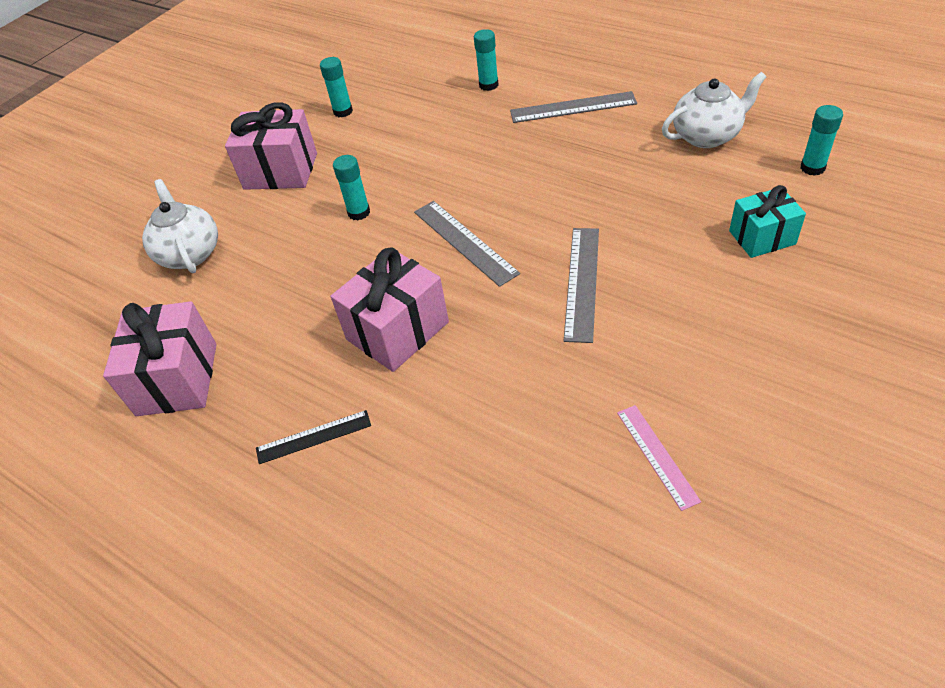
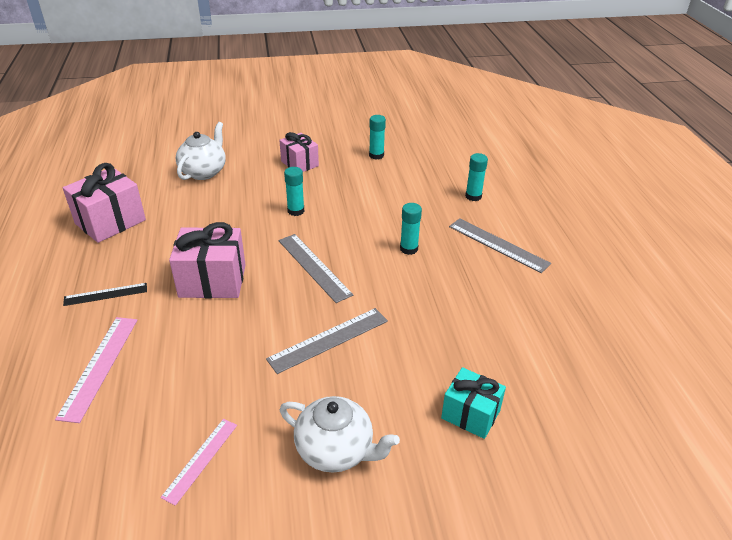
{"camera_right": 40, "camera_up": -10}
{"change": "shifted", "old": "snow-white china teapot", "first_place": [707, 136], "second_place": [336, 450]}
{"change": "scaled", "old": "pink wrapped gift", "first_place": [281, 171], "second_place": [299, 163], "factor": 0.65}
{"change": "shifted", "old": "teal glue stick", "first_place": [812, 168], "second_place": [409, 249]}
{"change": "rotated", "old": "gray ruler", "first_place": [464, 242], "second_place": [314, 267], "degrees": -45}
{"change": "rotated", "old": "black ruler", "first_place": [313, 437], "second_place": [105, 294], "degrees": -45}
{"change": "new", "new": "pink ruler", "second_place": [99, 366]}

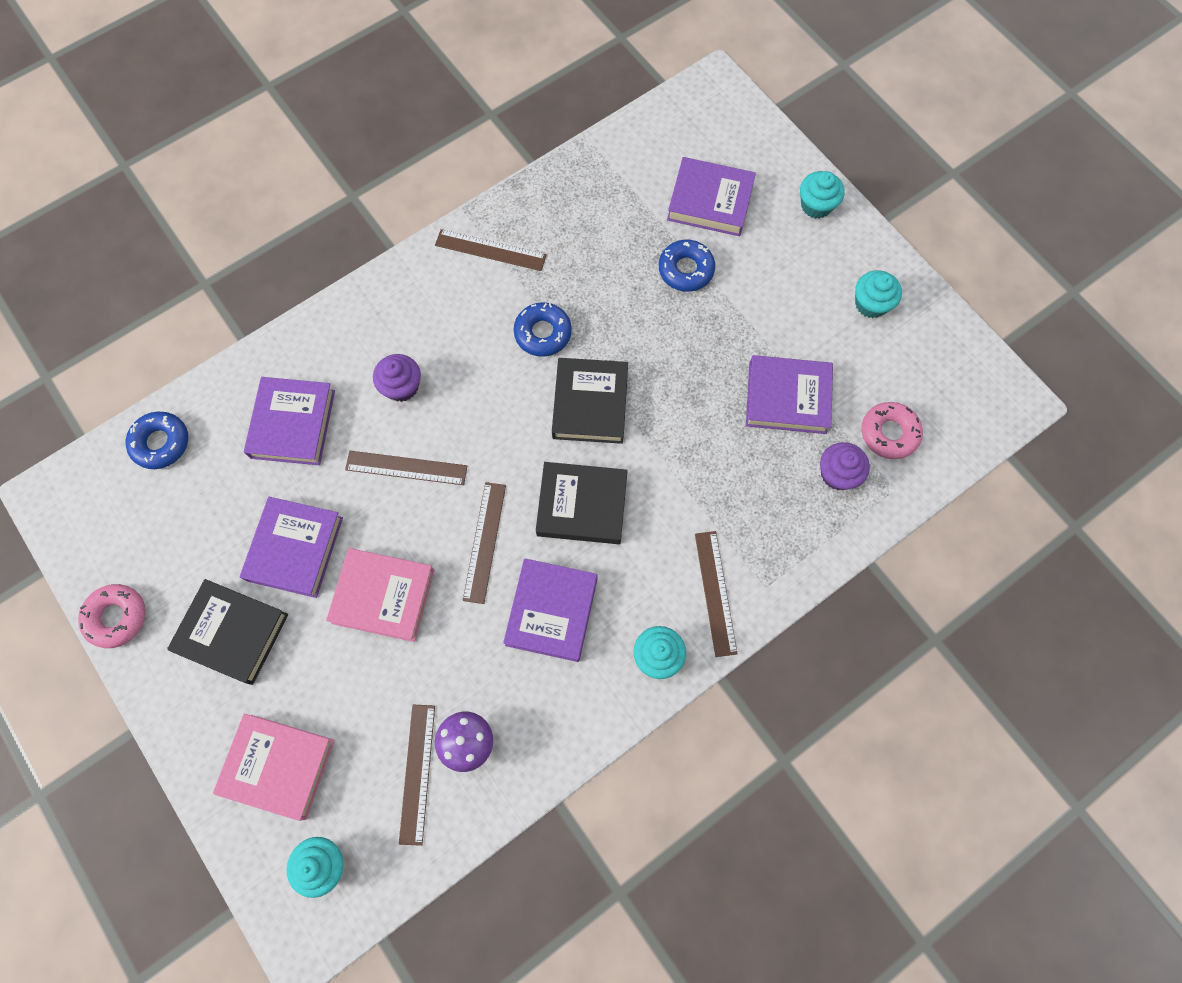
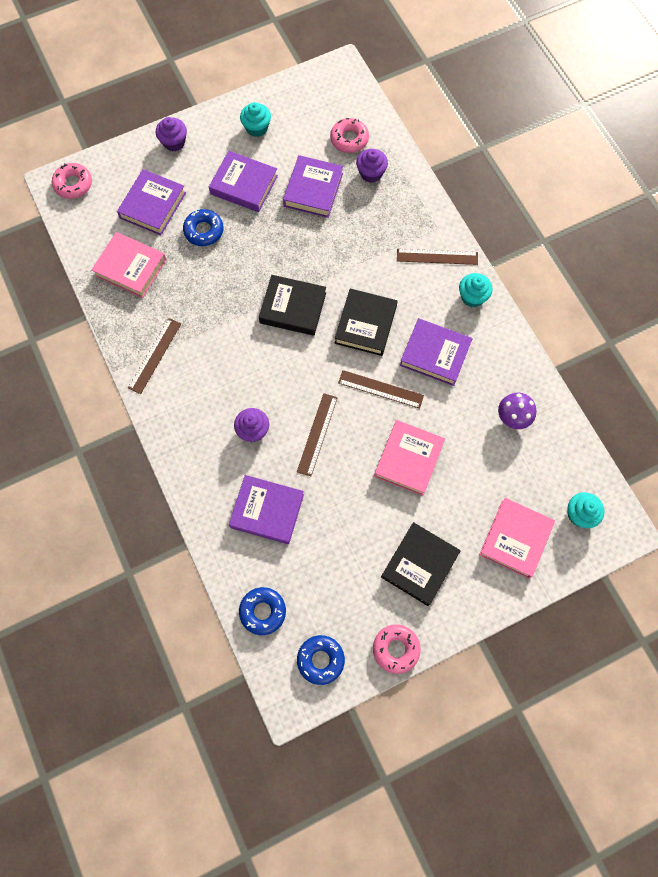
{"camera_right": -80, "camera_up": 0}
{"change": "repainted", "old": "teal fairy cake", "new": "purple fairy cake", "first_place": [816, 205], "second_place": [174, 142]}
{"change": "shifted", "old": "cobalt donut", "first_place": [543, 333], "second_place": [320, 660]}
{"change": "shifted", "old": "purple hardcover", "first_place": [295, 549], "second_place": [244, 185]}
{"change": "gone", "old": "russet ruler", "first_place": [417, 773]}
{"change": "new", "new": "pink donut", "second_place": [73, 184]}
{"change": "new", "new": "pink hardcover", "second_place": [130, 268]}

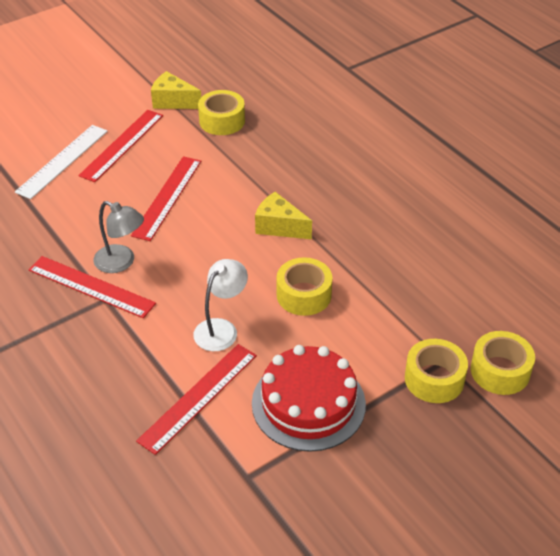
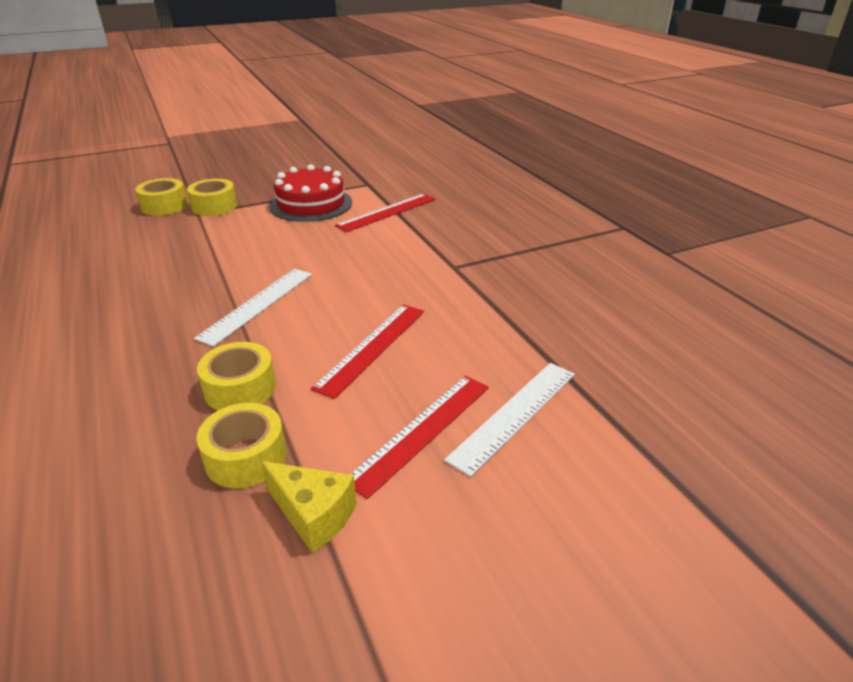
{"camera_right": -170, "camera_up": -10}
{"change": "swapped", "old": "yellow piece of cheese", "new": "snow-white ruler", "first_place": [279, 227], "second_place": [258, 304]}
{"change": "gone", "old": "gray lamp", "first_place": [121, 262]}
{"change": "gone", "old": "crimson ruler", "first_place": [91, 286]}
{"change": "shifted", "old": "yellow tape", "first_place": [304, 295], "second_place": [240, 388]}
{"change": "gone", "old": "snow-white lamp", "first_place": [221, 329]}

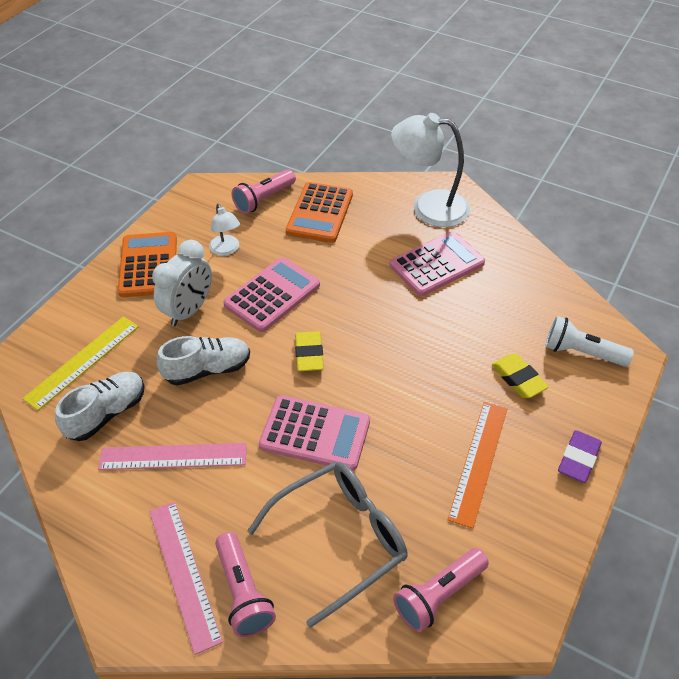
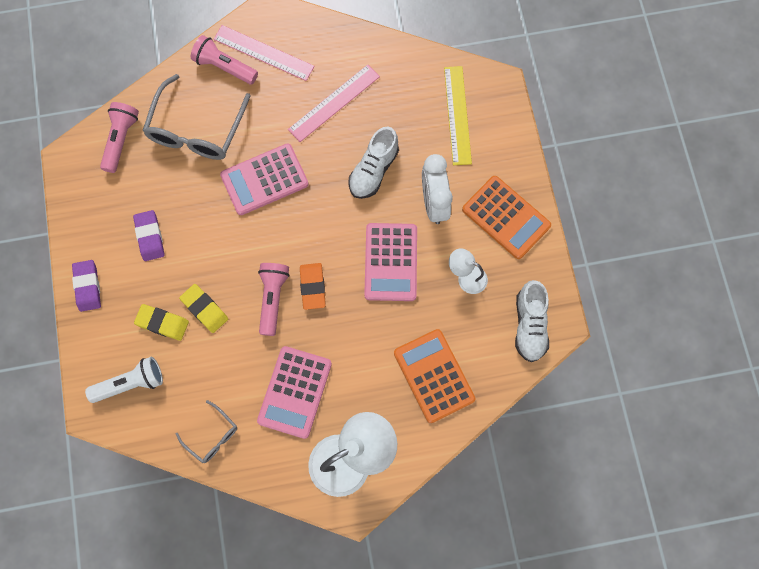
{"camera_right": 140, "camera_up": 25}
{"change": "shifted", "old": "pink pocket torch", "first_place": [264, 199], "second_place": [273, 298]}
{"change": "shifted", "old": "yellow eraser", "first_place": [309, 354], "second_place": [204, 309]}
{"change": "shifted", "old": "snow-white lace-up shoe", "first_place": [106, 413], "second_place": [529, 325]}
{"change": "swapped", "old": "orange-coloured ruler", "new": "purple eraser", "first_place": [478, 461], "second_place": [150, 237]}
{"change": "new", "new": "orange-coloured eraser", "second_place": [313, 287]}
{"change": "new", "new": "gray spectacles", "second_place": [212, 436]}

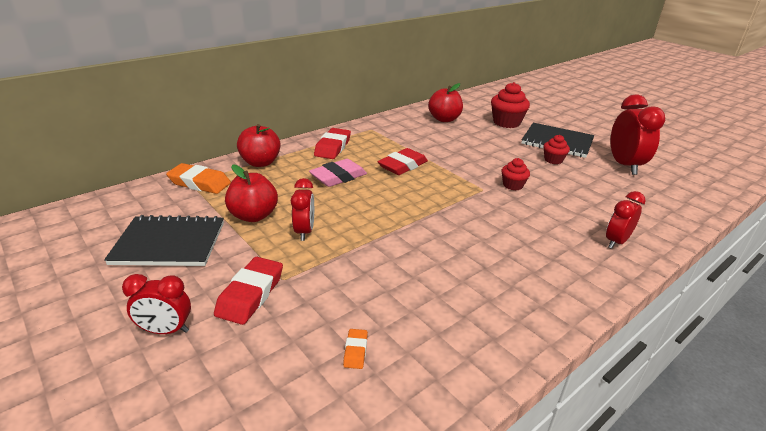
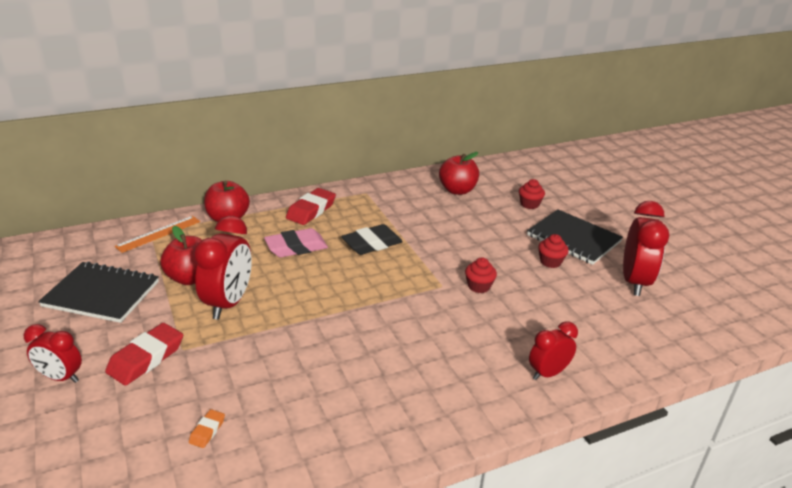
{"camera_right": 15, "camera_up": 0}
{"change": "scaled", "old": "crimson fairy cake", "first_place": [506, 122], "second_place": [529, 204], "factor": 0.58}
{"change": "repainted", "old": "crimson eraser", "new": "black eraser", "first_place": [402, 166], "second_place": [372, 244]}
{"change": "swapped", "old": "orange-coloured eraser", "new": "orange-coloured ruler", "first_place": [199, 183], "second_place": [158, 234]}
{"change": "scaled", "old": "crimson bedside clock", "first_place": [304, 231], "second_place": [228, 303], "factor": 1.65}

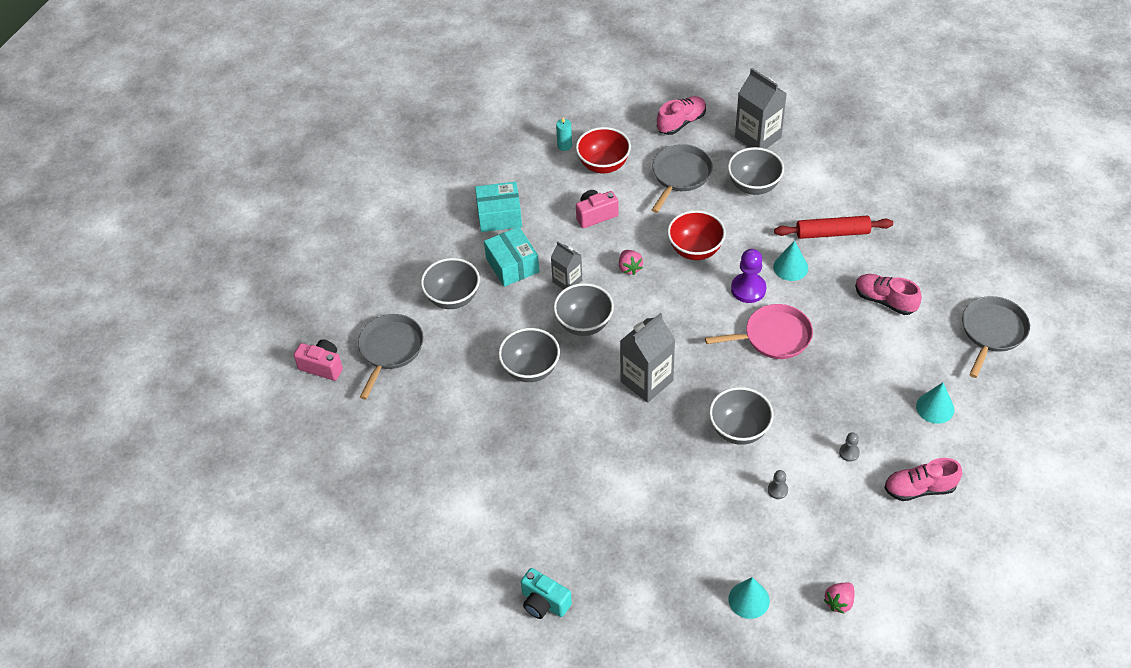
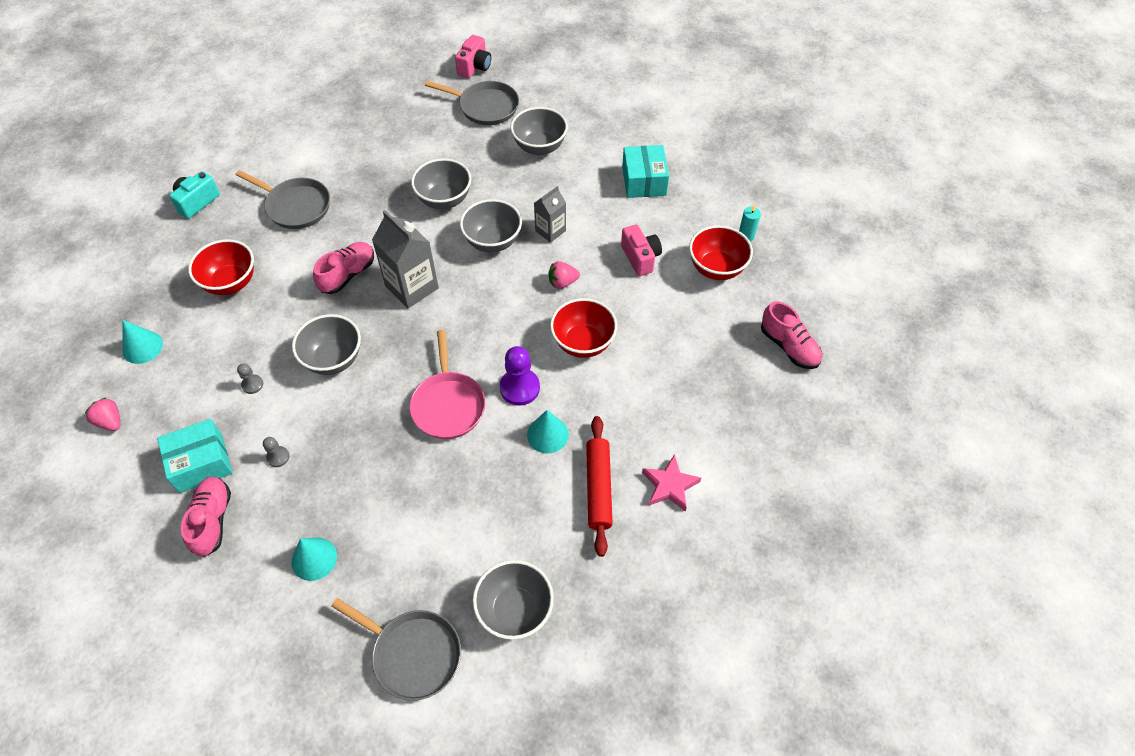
{"camera_right": 90, "camera_up": 5}
{"change": "gone", "old": "gray carton", "first_place": [758, 137]}
{"change": "shifted", "old": "gray skillet", "first_place": [680, 175], "second_place": [295, 206]}
{"change": "shifted", "old": "gray serving bowl", "first_place": [754, 186], "second_place": [515, 610]}
{"change": "shifted", "old": "teal box", "first_place": [512, 265], "second_place": [201, 463]}
{"change": "shifted", "old": "pink lace-up shoe", "first_place": [885, 300], "second_place": [348, 275]}
{"change": "new", "new": "crimson serving bowl", "second_place": [231, 283]}
{"change": "new", "new": "pink five-pointed star", "second_place": [670, 486]}

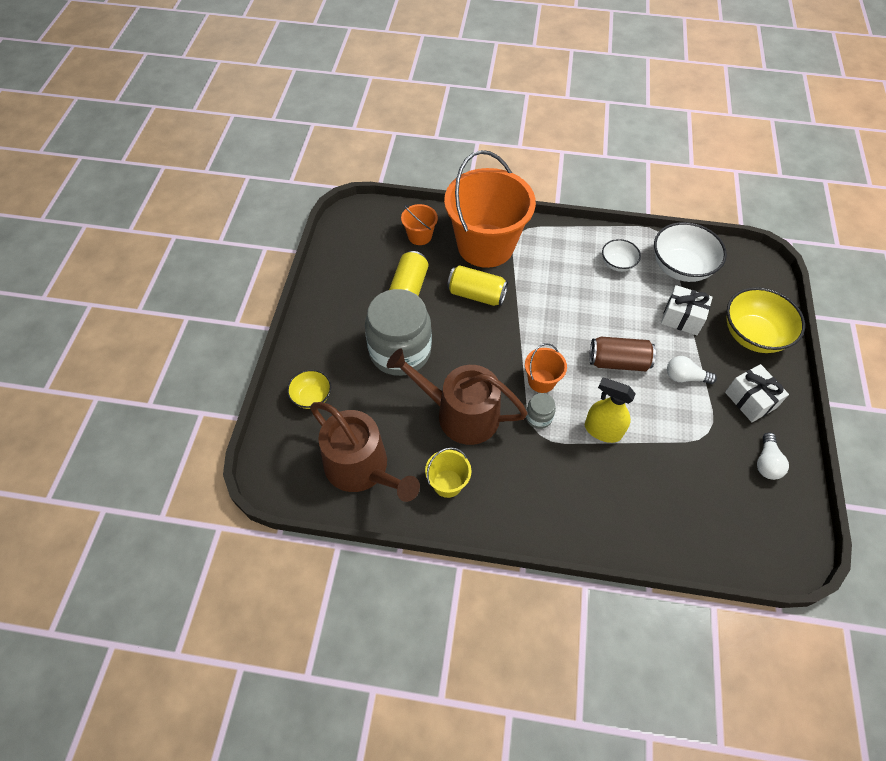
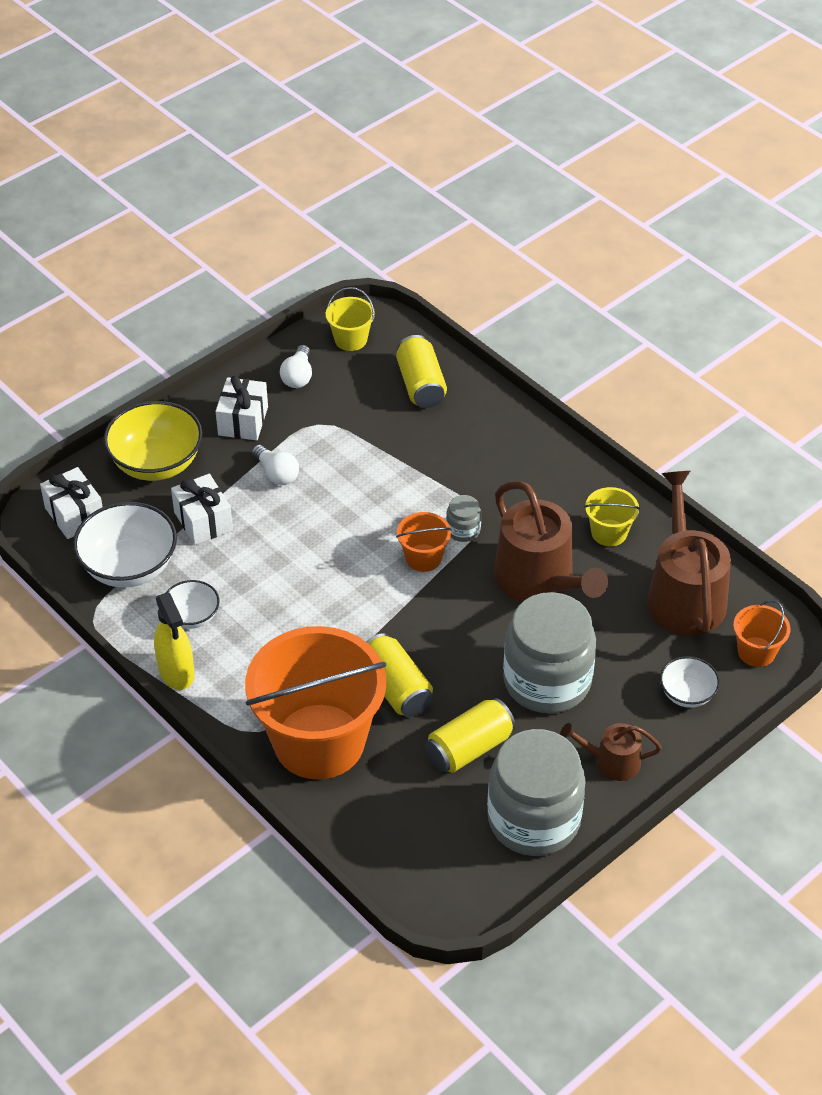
{"camera_right": -140, "camera_up": -10}
{"change": "shifted", "old": "orange-coloured sand bucket", "first_place": [420, 236], "second_place": [756, 652]}
{"change": "gone", "old": "russet soda can", "first_place": [618, 362]}
{"change": "repainted", "old": "yellow serving bowl", "new": "snow-white serving bowl", "first_place": [312, 397], "second_place": [687, 694]}
{"change": "shifted", "old": "yellow sprayer", "first_place": [602, 430], "second_place": [176, 672]}
{"change": "rotated", "old": "snow-white bulb", "first_place": [766, 462], "second_place": [298, 376], "degrees": 135}
{"change": "new", "new": "yellow sand bucket", "second_place": [350, 339]}
{"change": "new", "new": "yellow soda can", "second_place": [420, 385]}
{"change": "new", "new": "snow-white wrapped gift", "second_place": [75, 515]}
{"change": "new", "new": "russet sprinkling can", "second_place": [611, 762]}
{"change": "new", "new": "gray jar", "second_place": [534, 819]}

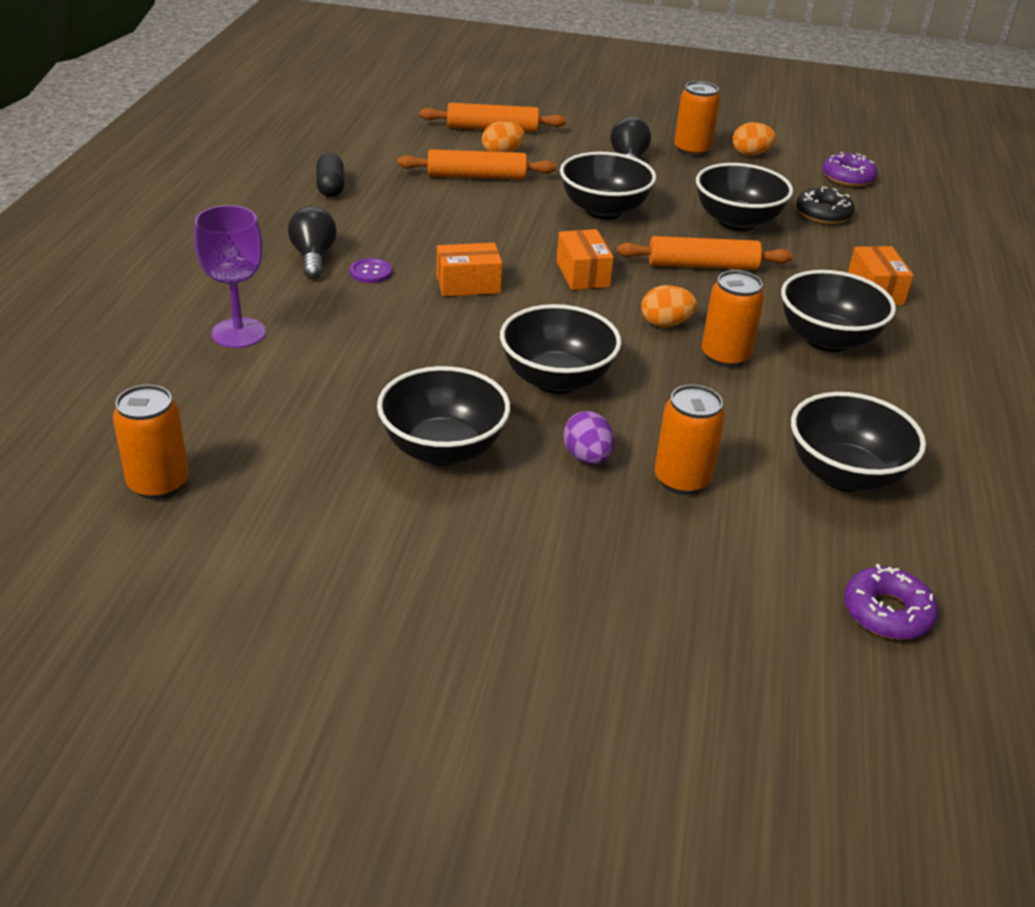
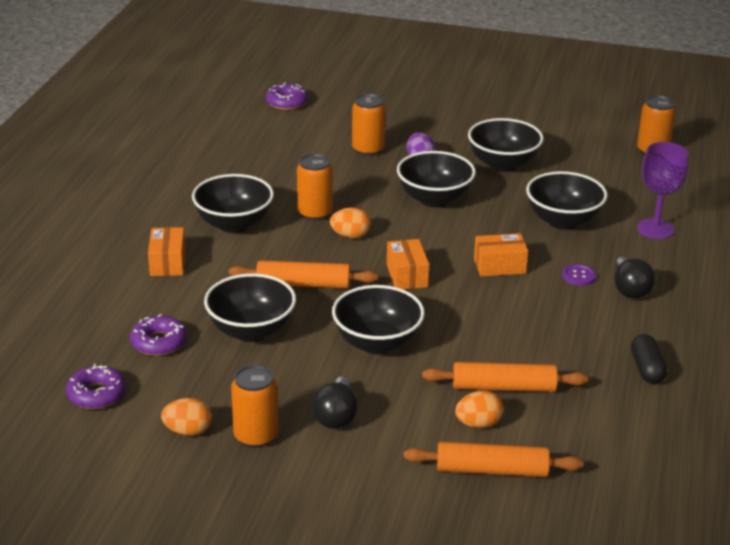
{"camera_right": -175, "camera_up": -5}
{"change": "repainted", "old": "black donut", "new": "purple donut", "first_place": [823, 214], "second_place": [159, 342]}
{"change": "shifted", "old": "black serving bowl", "first_place": [844, 475], "second_place": [563, 221]}

